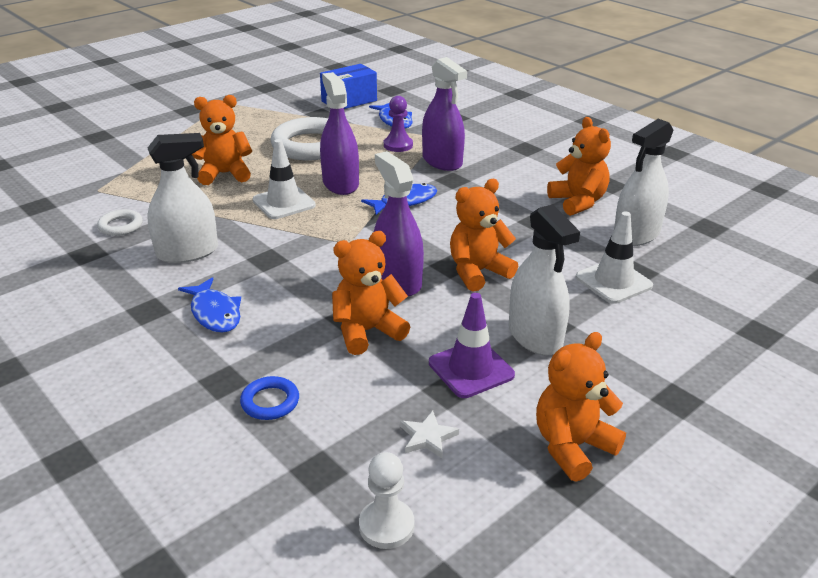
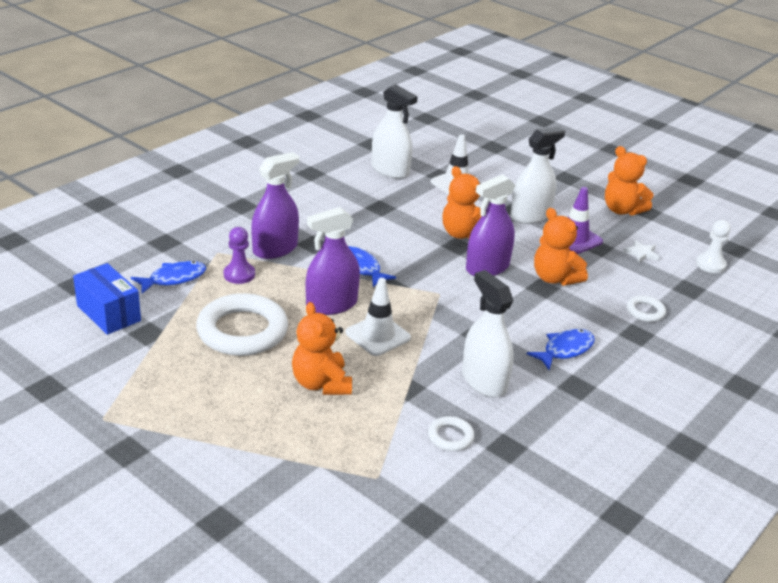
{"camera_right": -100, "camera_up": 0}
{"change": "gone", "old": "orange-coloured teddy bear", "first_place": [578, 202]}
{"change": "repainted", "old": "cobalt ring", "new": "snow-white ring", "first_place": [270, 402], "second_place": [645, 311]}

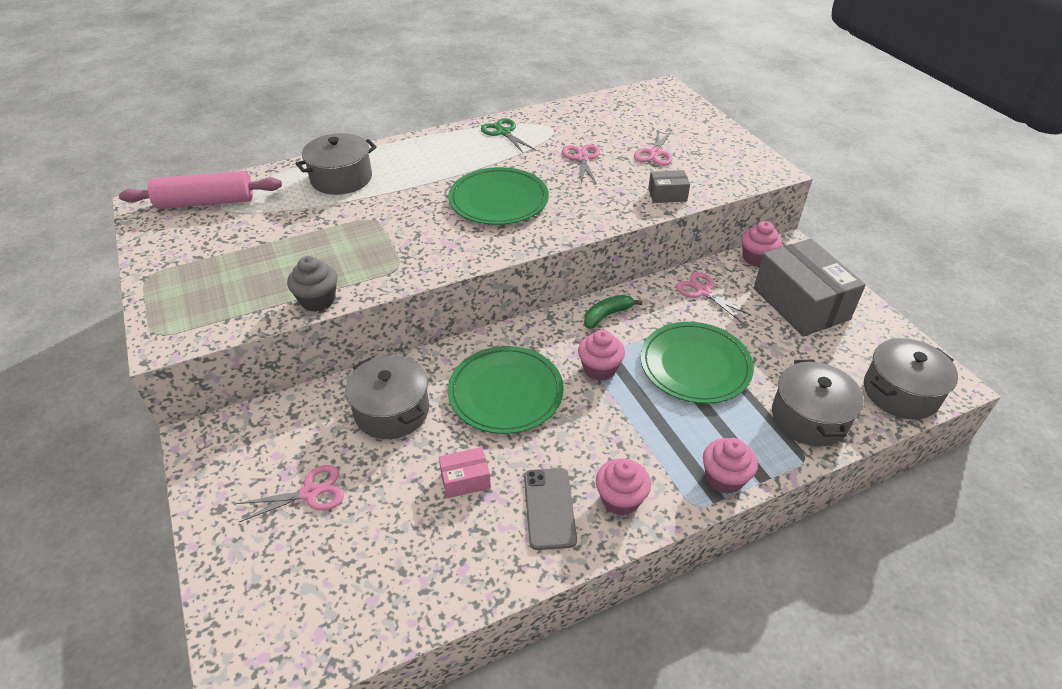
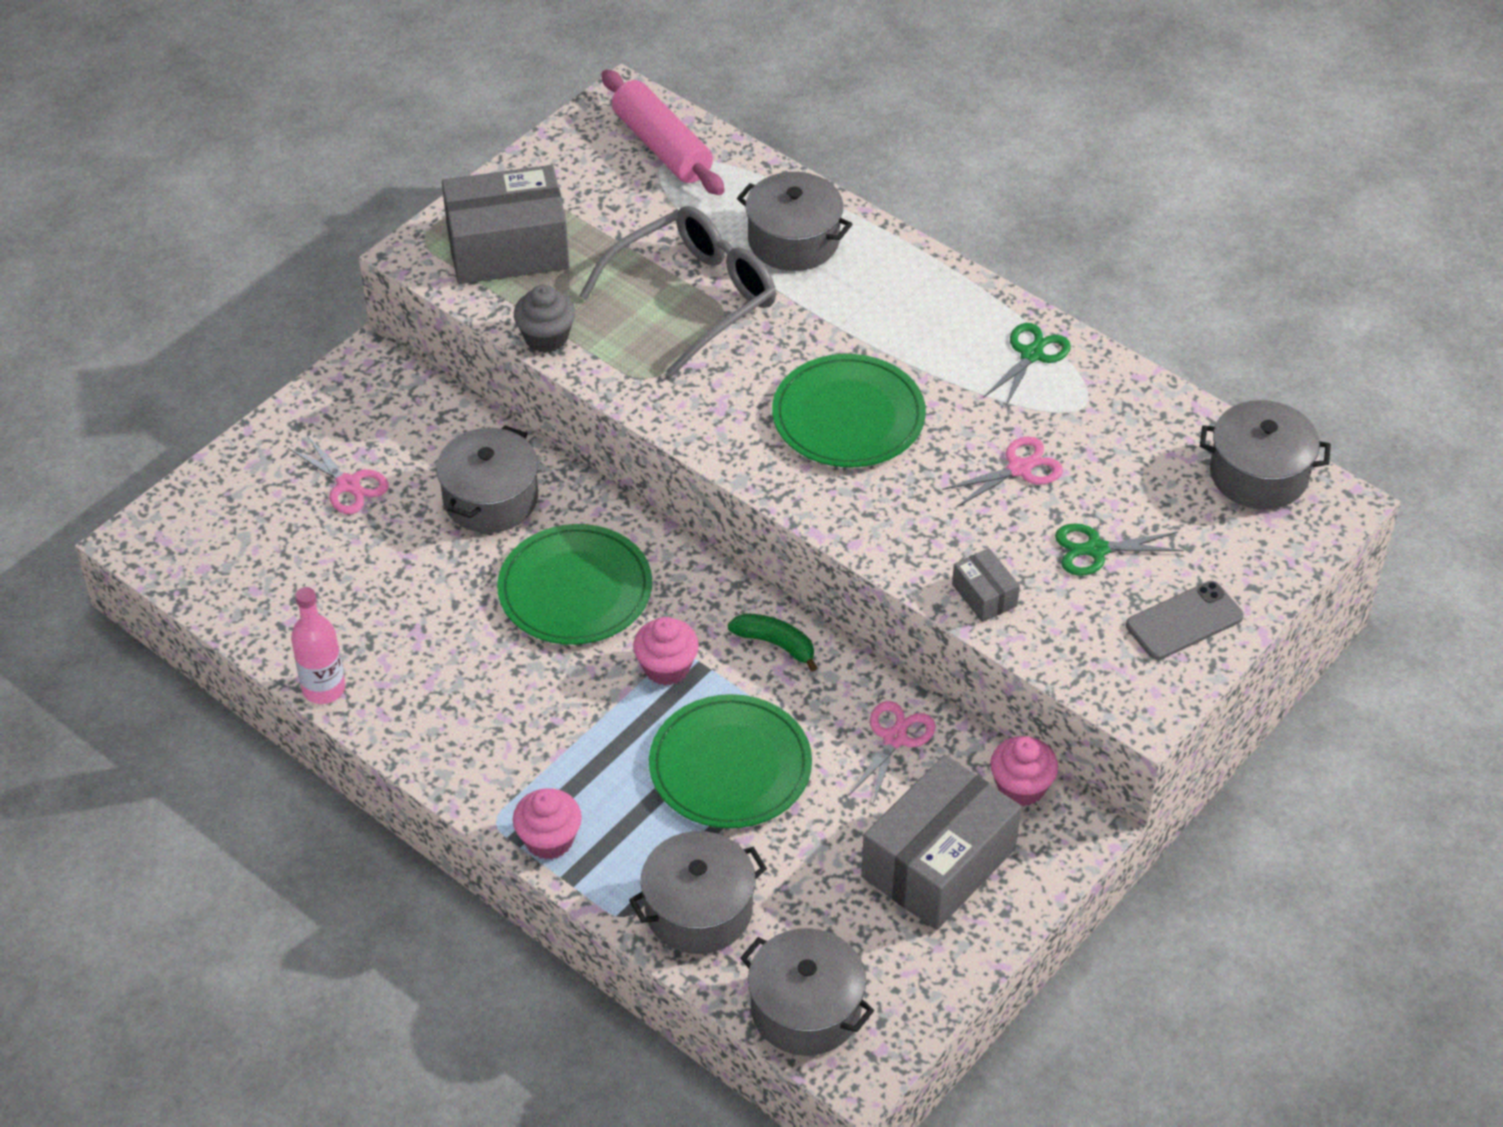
{"camera_right": 65, "camera_up": 5}
{"change": "repainted", "old": "pink pair of scissors", "new": "leaf-green pair of scissors", "first_place": [655, 153], "second_place": [1096, 550]}
{"change": "gone", "old": "pink box", "first_place": [465, 480]}
{"change": "gone", "old": "pink fairy cake", "first_place": [620, 499]}
{"change": "shifted", "old": "gray smartphone", "first_place": [549, 508], "second_place": [1184, 621]}
{"change": "new", "new": "gray box", "second_place": [507, 248]}
{"change": "new", "new": "gray spectacles", "second_place": [693, 298]}
{"change": "new", "new": "gray stockpot", "second_place": [1258, 474]}
{"change": "new", "new": "pink bottle", "second_place": [324, 688]}

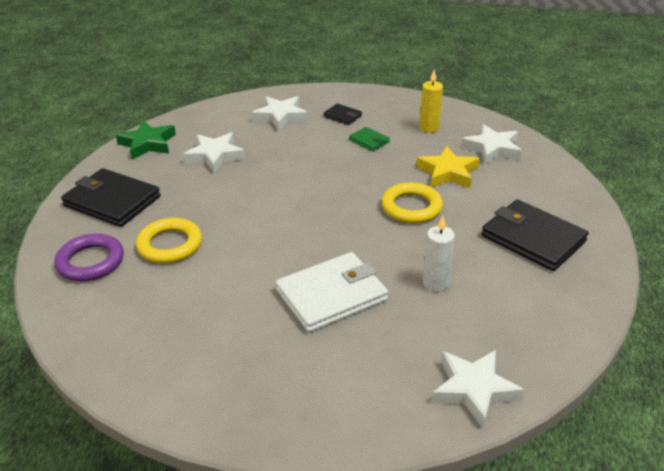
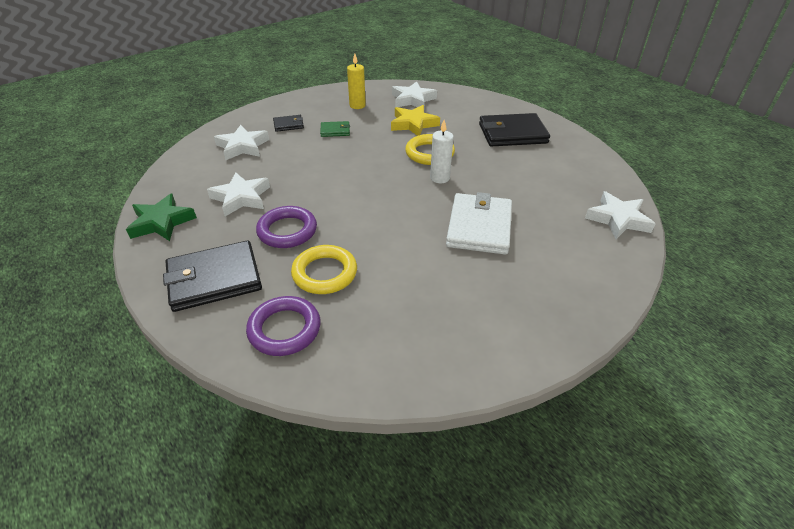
{"camera_right": -50, "camera_up": 5}
{"change": "shifted", "old": "snow-white pillar candle", "first_place": [435, 283], "second_place": [440, 178]}
{"change": "new", "new": "purple ring", "second_place": [287, 231]}

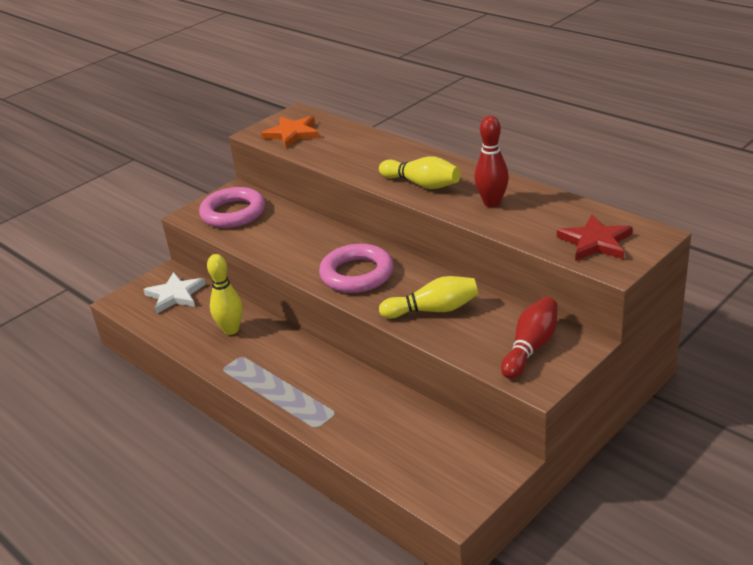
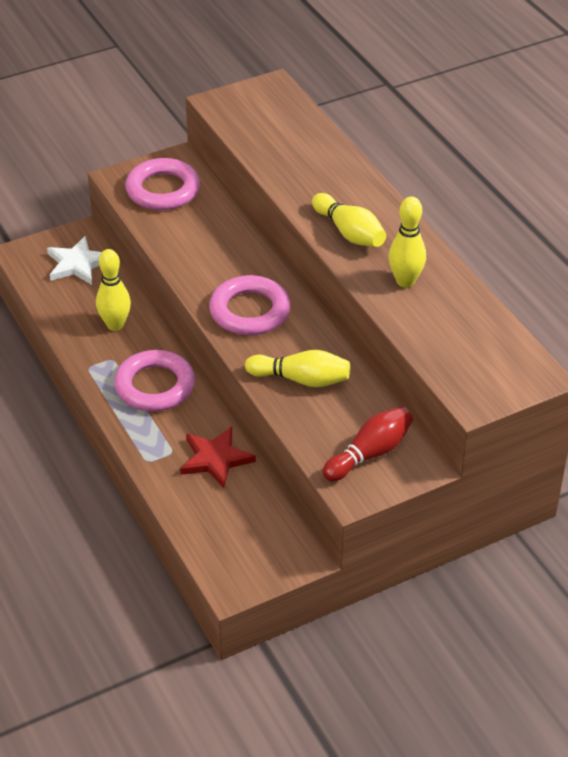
{"camera_right": 15, "camera_up": 10}
{"change": "gone", "old": "orange-coloured five-pointed star", "first_place": [292, 134]}
{"change": "repainted", "old": "crimson skittle", "new": "yellow skittle", "first_place": [492, 203], "second_place": [405, 281]}
{"change": "shifted", "old": "crimson five-pointed star", "first_place": [595, 242], "second_place": [215, 459]}
{"change": "new", "new": "pink ring", "second_place": [155, 386]}

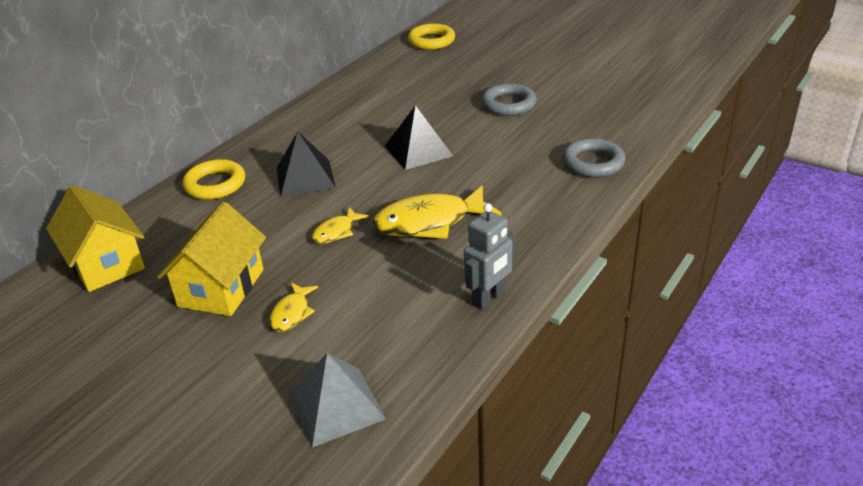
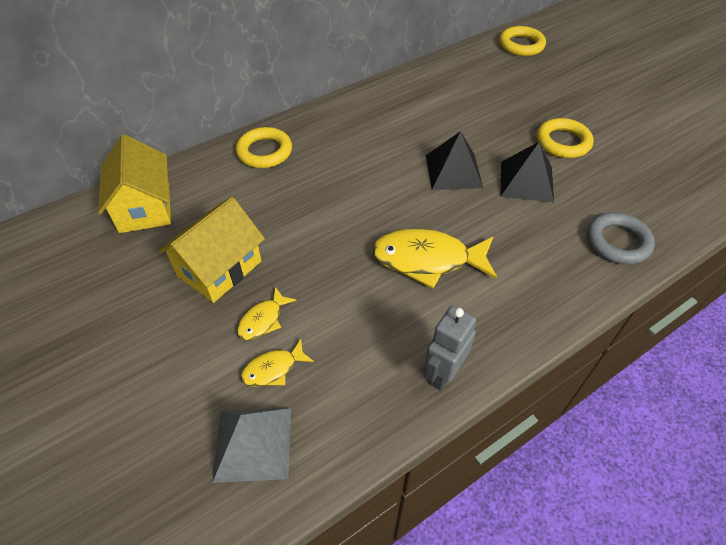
{"camera_right": 20, "camera_up": 15}
{"change": "repainted", "old": "gray ring", "new": "yellow ring", "first_place": [508, 104], "second_place": [563, 142]}
{"change": "shifted", "old": "black pyramid", "first_place": [305, 177], "second_place": [526, 181]}
{"change": "rotated", "old": "gray robot figure", "first_place": [488, 298], "second_place": [443, 373], "degrees": 150}
{"change": "shifted", "old": "yellow fish", "first_place": [336, 232], "second_place": [273, 369]}

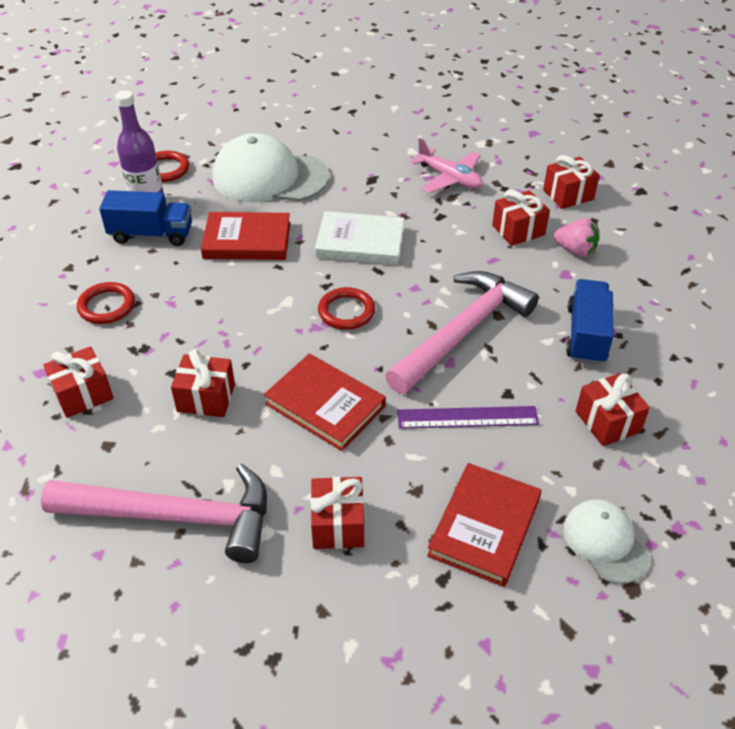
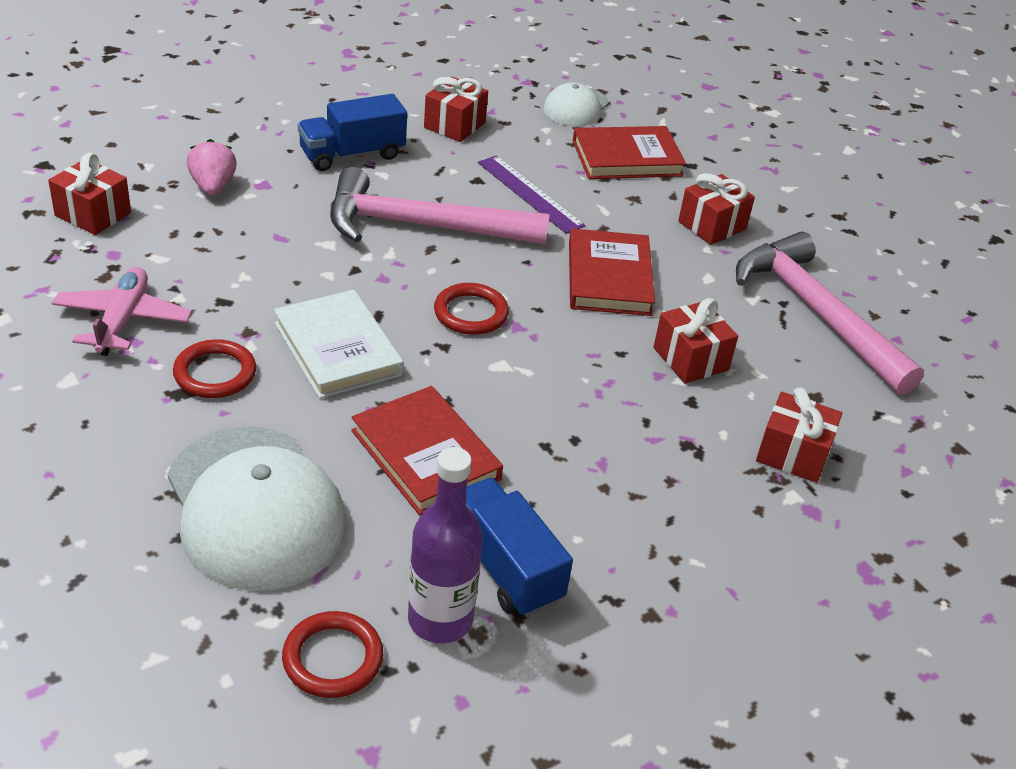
{"camera_right": -130, "camera_up": -5}
{"change": "gone", "old": "crimson wrapped gift", "first_place": [518, 230]}
{"change": "shifted", "old": "crimson ring", "first_place": [107, 306], "second_place": [215, 373]}

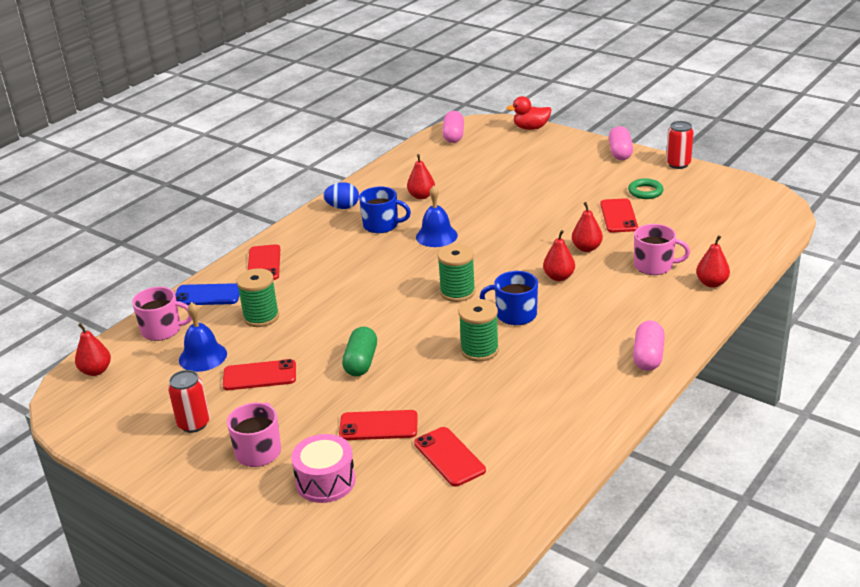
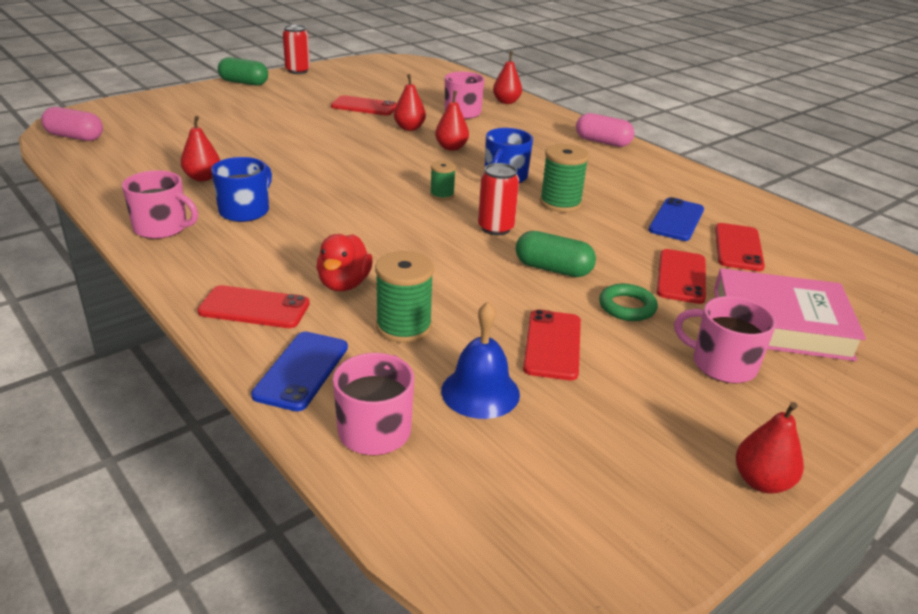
{"camera_right": -80, "camera_up": 0}
{"change": "shifted", "old": "crimson toy duck", "first_place": [531, 128], "second_place": [344, 284]}
{"change": "repainted", "old": "pink pill", "new": "leaf-green pill", "first_place": [620, 152], "second_place": [244, 83]}
{"change": "shifted", "old": "leaf-green ring", "first_place": [645, 192], "second_place": [627, 307]}
{"change": "swapped", "old": "cobalt egg shape", "new": "pink coffee mug", "first_place": [343, 207], "second_place": [162, 228]}
{"change": "gone", "old": "cobalt bell", "first_place": [436, 236]}
{"change": "scaled", "old": "leaf-green reel of thread", "first_place": [457, 292], "second_place": [442, 195], "factor": 0.59}
{"change": "shifted", "old": "crimson pear", "first_place": [96, 371], "second_place": [761, 482]}
{"change": "shifted", "old": "crimson soda can", "first_place": [194, 424], "second_place": [495, 228]}
{"change": "rotated", "old": "crimson smartphone", "first_place": [449, 457], "second_place": [738, 247], "degrees": -60}
{"change": "swapped", "old": "pink toy drum", "new": "pink hardcover", "first_place": [325, 481], "second_place": [780, 323]}
{"change": "new", "new": "cobalt smartphone", "second_place": [676, 220]}

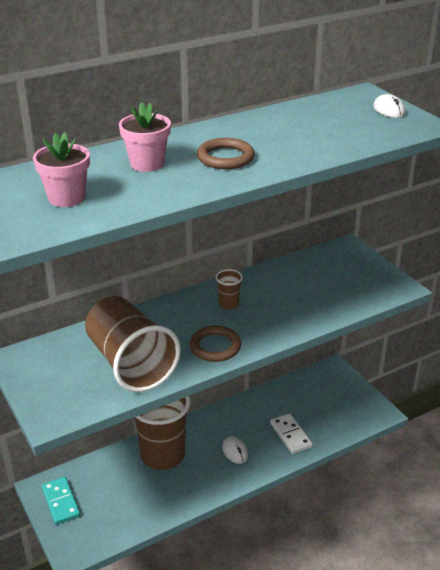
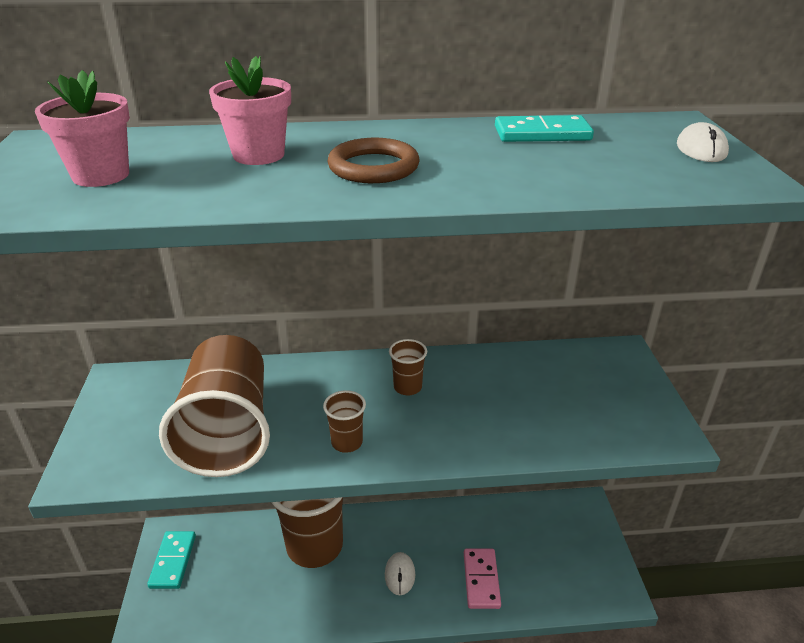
{"camera_right": 25, "camera_up": 0}
{"change": "swapped", "old": "russet ring", "new": "russet tumbler", "first_place": [215, 346], "second_place": [347, 442]}
{"change": "repainted", "old": "snow-white domino", "new": "pink domino", "first_place": [290, 435], "second_place": [481, 580]}
{"change": "new", "new": "teal domino", "second_place": [542, 134]}

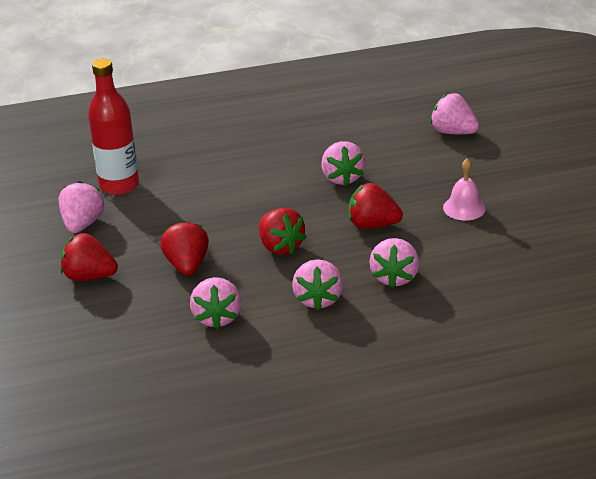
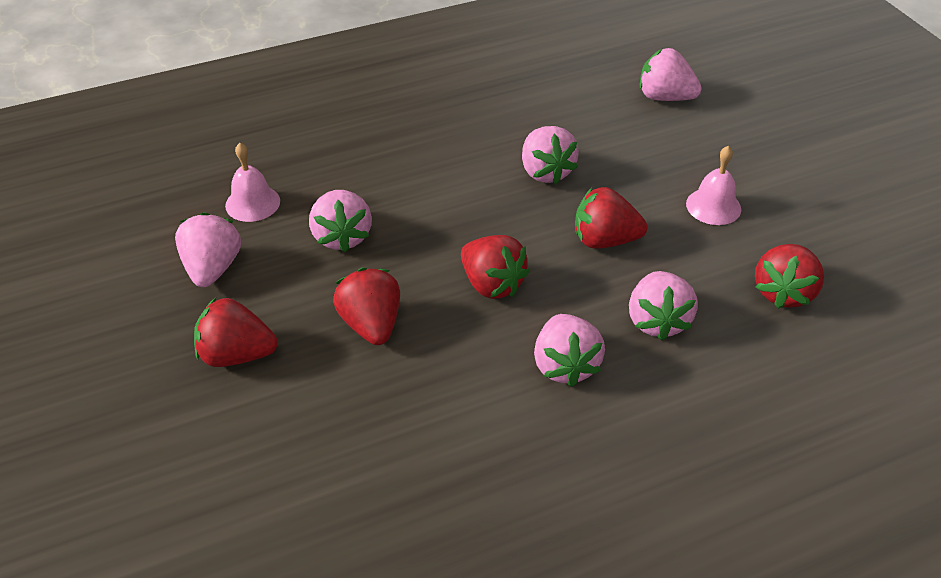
{"camera_right": -10, "camera_up": 10}
{"change": "swapped", "old": "crimson bottle", "new": "pink bell", "first_place": [119, 185], "second_place": [252, 203]}
{"change": "shifted", "old": "pink strawberry", "first_place": [217, 317], "second_place": [342, 237]}
{"change": "new", "new": "crimson strawberry", "second_place": [783, 292]}

